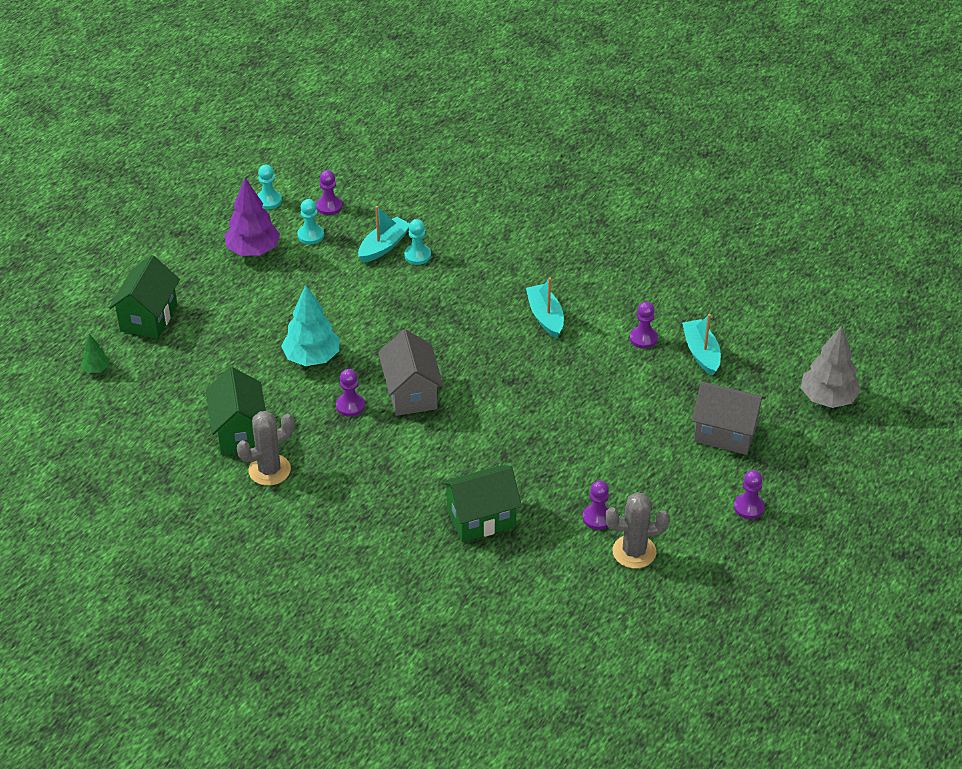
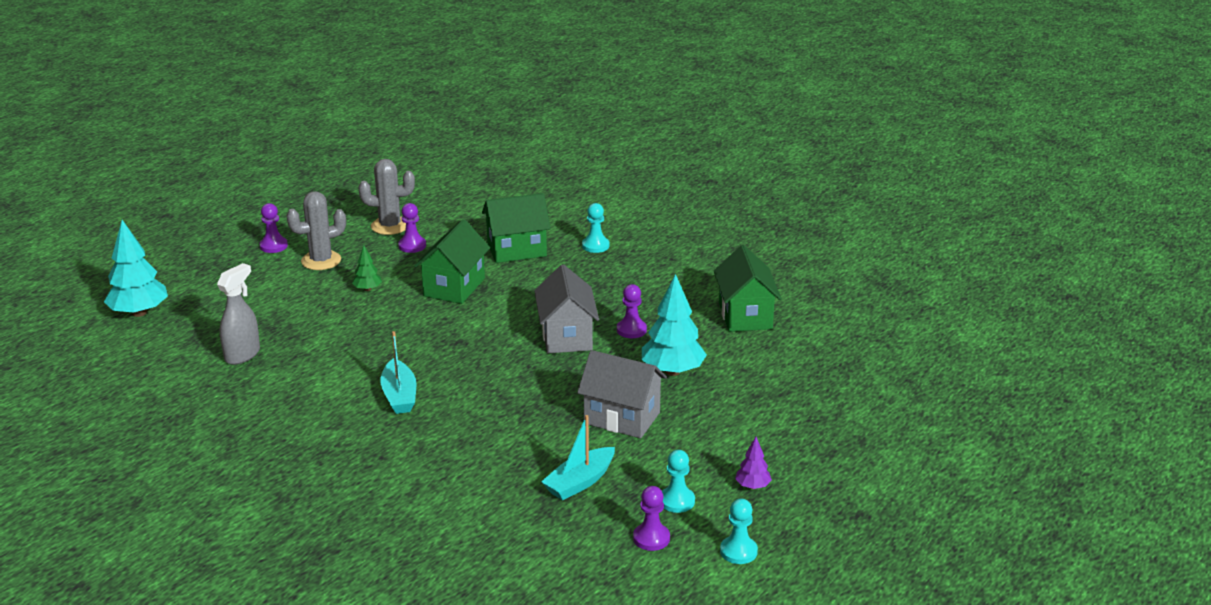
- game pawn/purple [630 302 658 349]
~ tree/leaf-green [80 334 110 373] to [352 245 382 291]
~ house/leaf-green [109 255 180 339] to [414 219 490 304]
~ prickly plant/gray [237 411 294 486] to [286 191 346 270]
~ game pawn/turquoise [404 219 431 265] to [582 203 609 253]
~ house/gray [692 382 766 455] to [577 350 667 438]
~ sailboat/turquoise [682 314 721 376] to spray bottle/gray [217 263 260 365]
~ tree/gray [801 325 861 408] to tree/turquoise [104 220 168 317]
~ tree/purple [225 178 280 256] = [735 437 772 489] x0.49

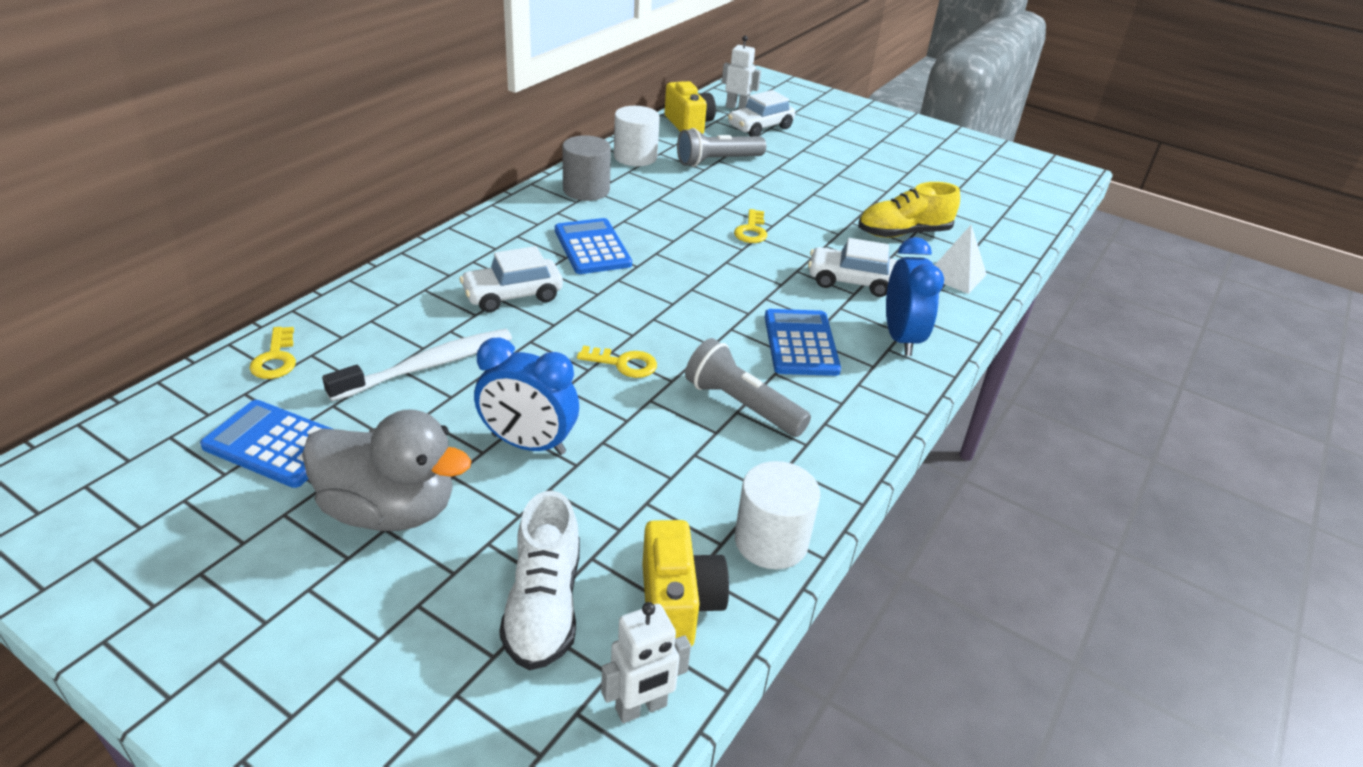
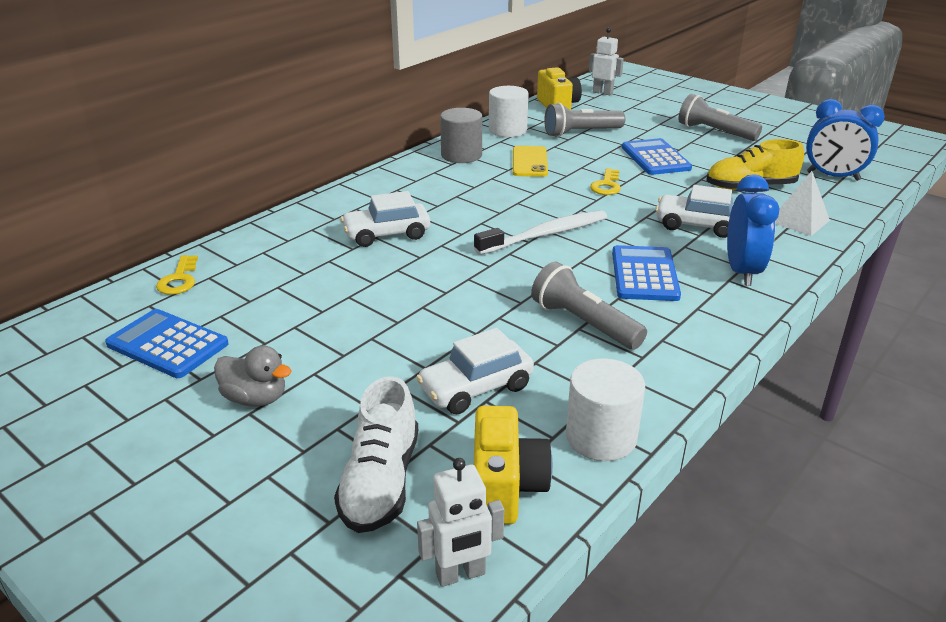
- door key/golden [577 345 657 378]
+ phone/golden [513 146 548 177]
+ torch/gray [678 94 762 141]
~ toothbrush/snow-white [322 329 512 401] to [474 210 607 255]
~ clock/blue [474 337 579 455] to [806 99 885 181]
~ pocket calculator/blue [555 218 632 274] to [622 138 692 175]
~ car/snow-white [728 90 795 136] to [416 328 534 414]
~ rubber duck/gray [302 409 472 531] = [214 345 291 406] x0.56

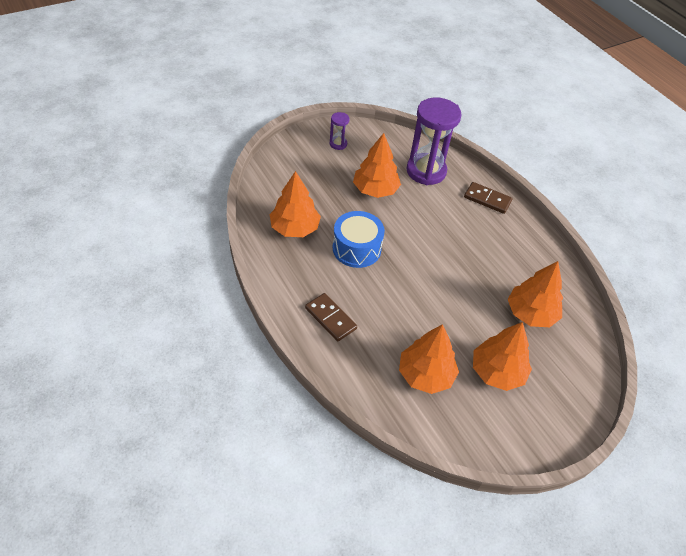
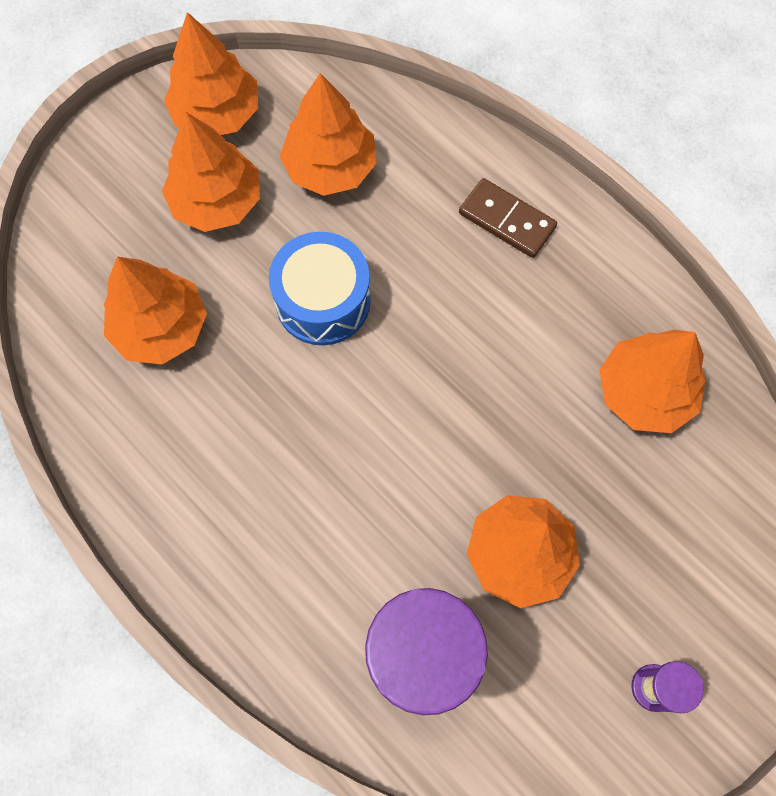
- domino piece/dark brown [464 182 512 214]
+ tree/bright orange [164 12 258 135]
~ drum/blue [333 211 385 268] to [269 232 371 345]

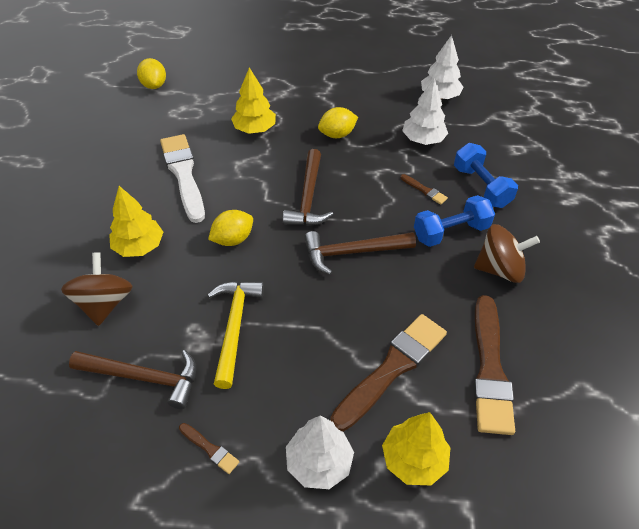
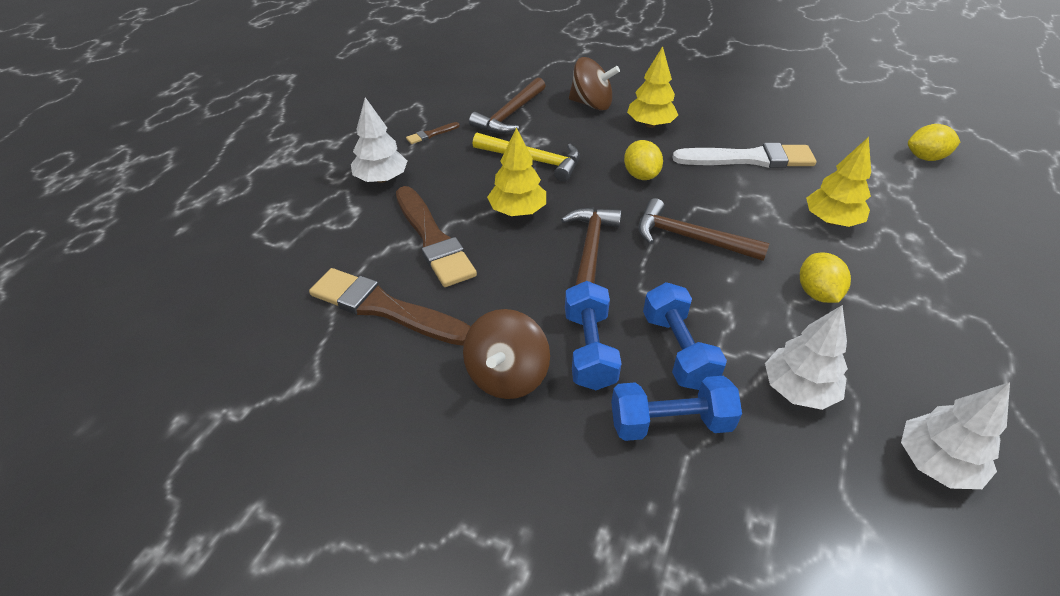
~ tree/golden [382 412 450 485] to [487 128 546 216]
~ paint brush/dark brown [400 174 448 205] to dumbbell/blue [643 282 727 390]

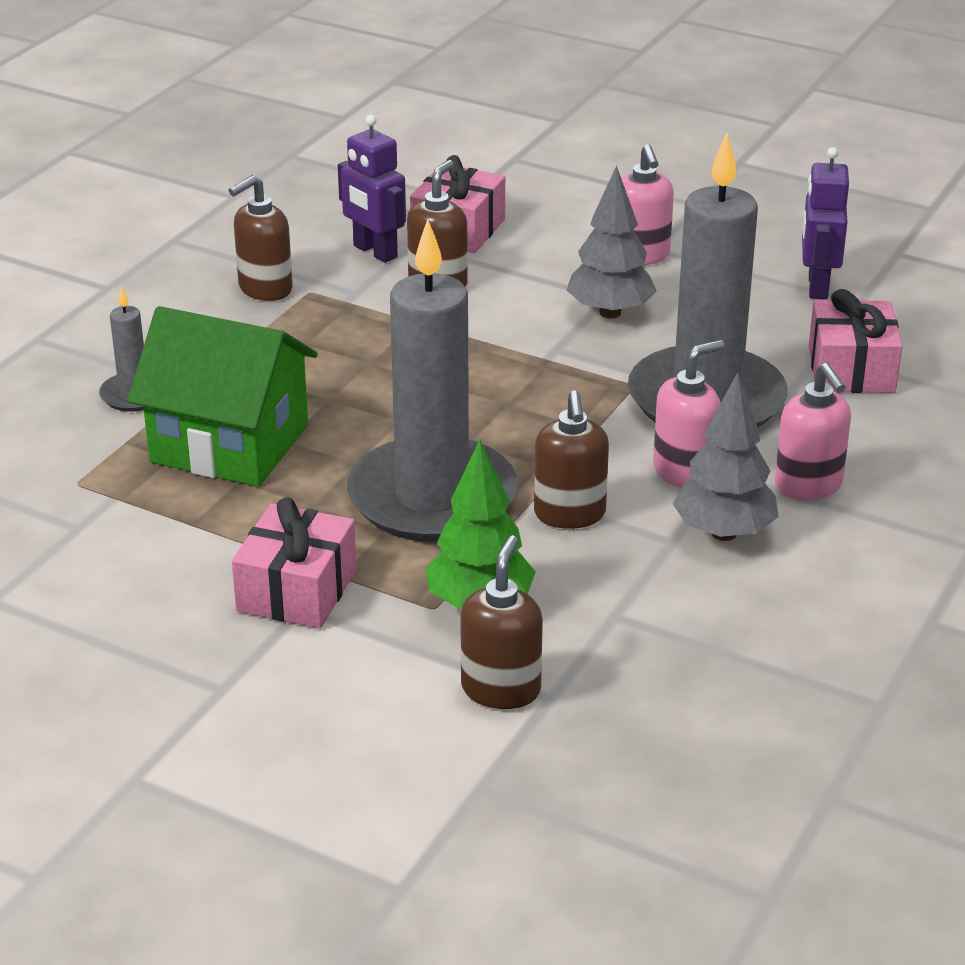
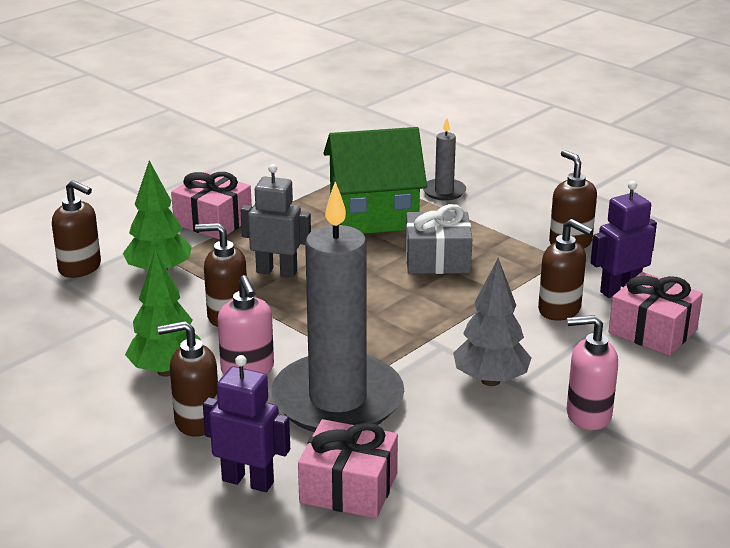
+ gift/gray [406 204 472 274]
~ robot figure/purple [802 147 849 299] to [203 355 290 492]
~ wax candle/gray [347 219 518 541] to robot figure/gray [240 164 311 277]
~ tree/gray [673 372 779 541] to tree/leaf-green [125 249 201 377]
~ soap pump/rose-pink [775 363 851 500] to soap pump/dark brown [158 321 218 436]
~ house/leaf-green [127 306 318 487] = [323 127 427 234] 45 degrees clockwise

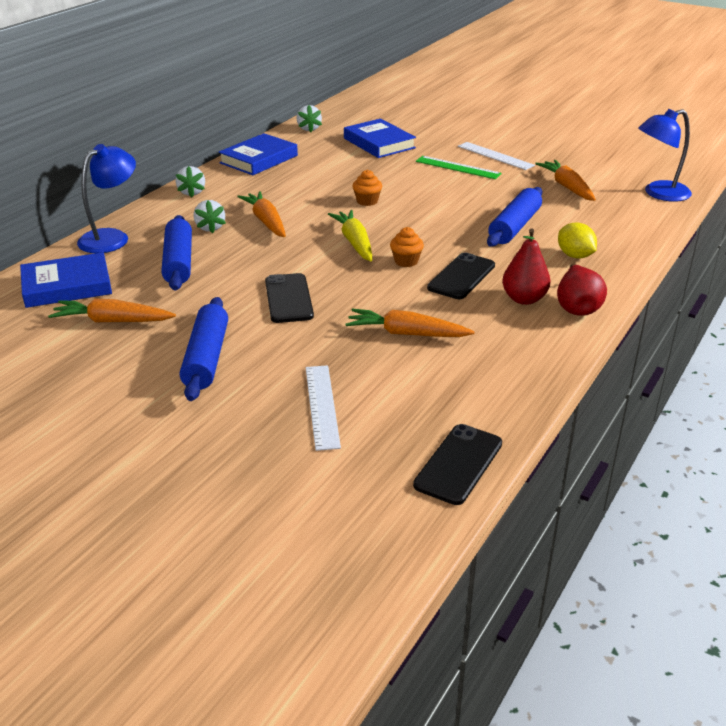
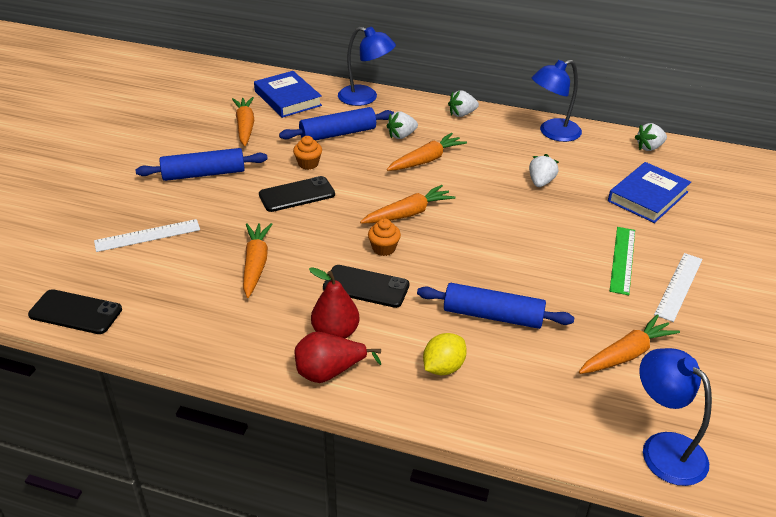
+ toy strawberry/snow-white [529 154 559 187]
~ cupcake/bright orange [352 170 382 206] to [293 136 322 170]
~ book/blue [219 133 298 175] to desk lamp/blue [532 60 582 142]
~ toy carrot/golden [328 210 372 261] to toy carrot/bright orange [360 185 456 223]

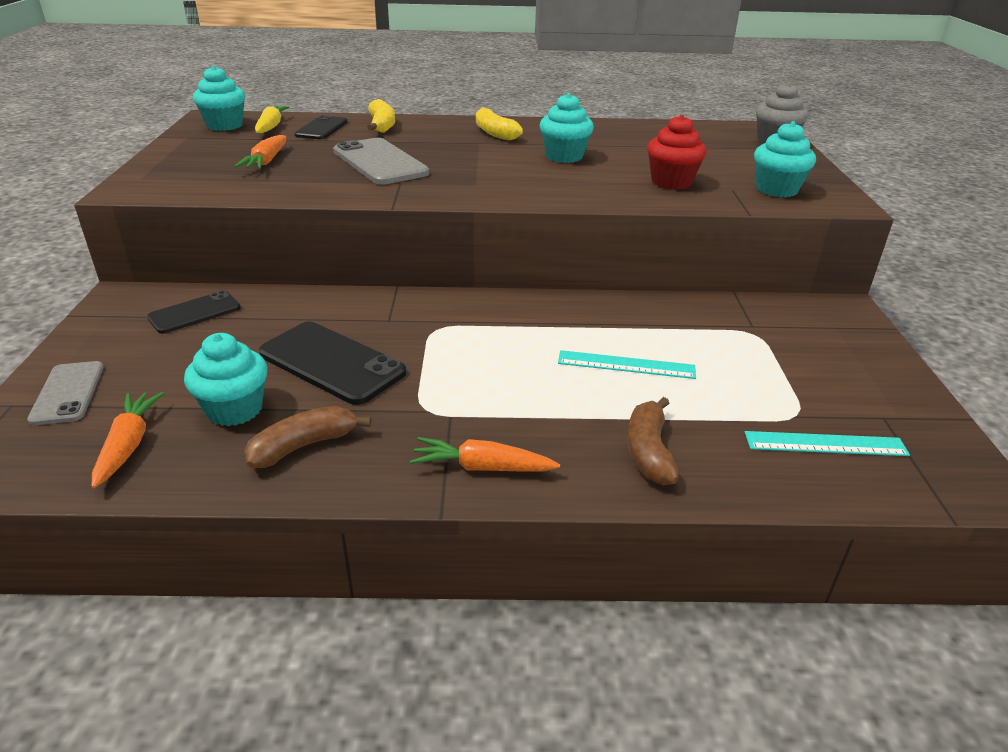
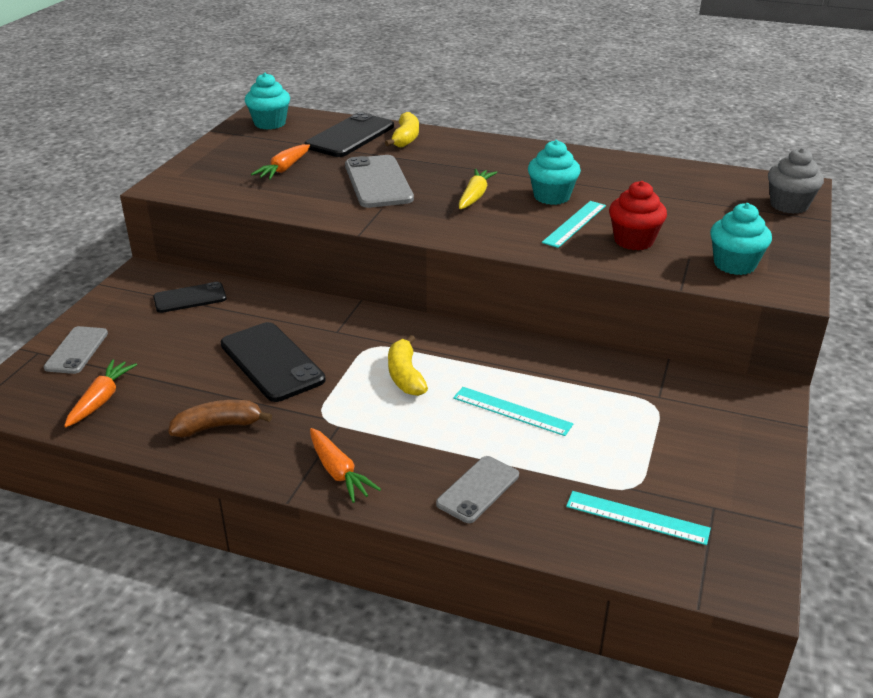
- cupcake/turquoise [184 333 267 426]
+ measuring stick/turquoise [542 201 606 248]
~ toy carrot/golden [255 106 289 133] to [459 169 497 209]
~ toy banana/golden [476 107 523 140] to [388 335 428 396]
~ toy banana/dark brown [627 397 679 485] to phone/gray [436 456 519 523]
~ toy carrot/bright orange [410 437 560 472] = [310 428 381 503] 150 degrees counterclockwise
~ phone/ebony [295 115 348 139] = [305 112 394 157] x1.62

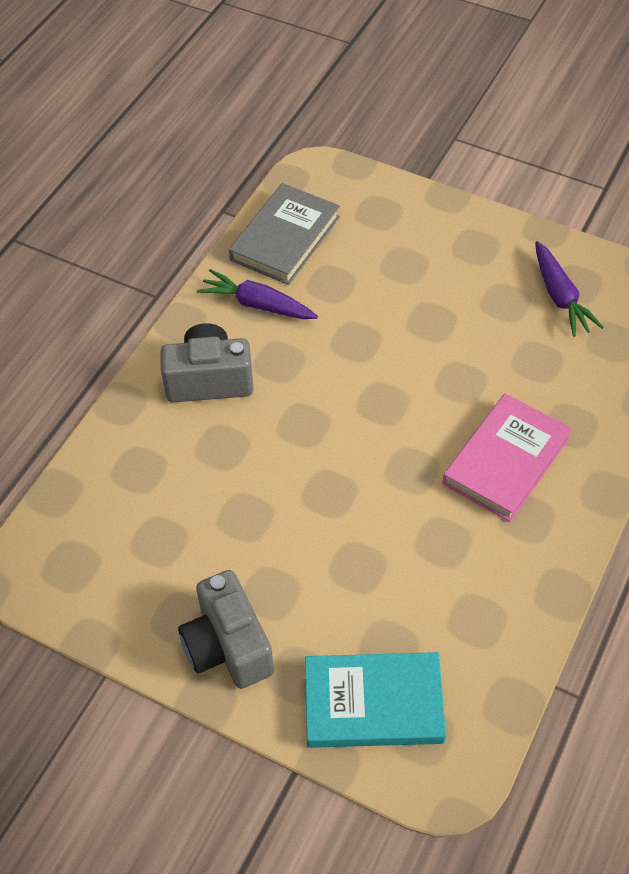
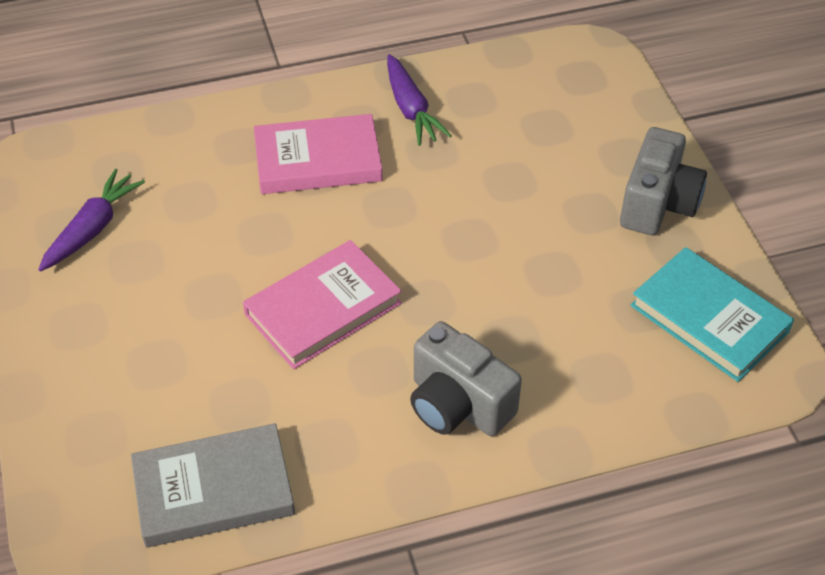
+ book/rose-pink [243 240 402 369]
~ toy carrot/purple [197 269 318 319] to [387 54 452 146]
~ book/turquoise [305 652 446 748] to [630 247 794 382]

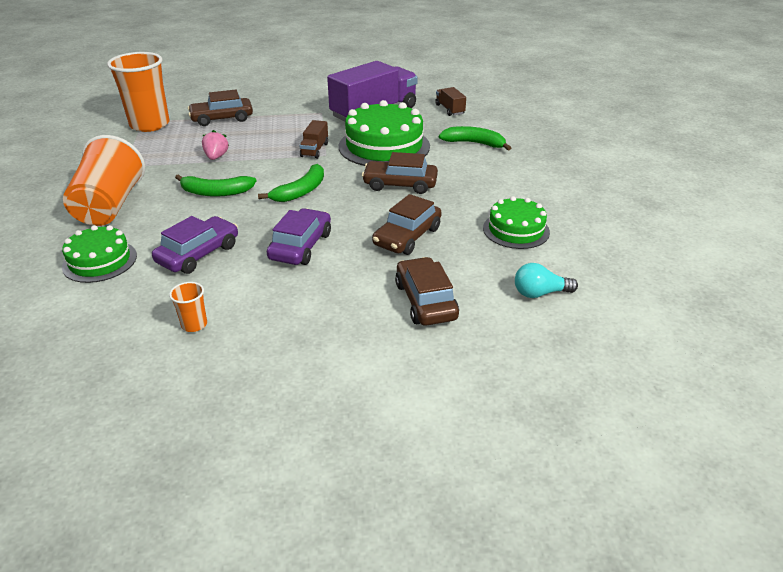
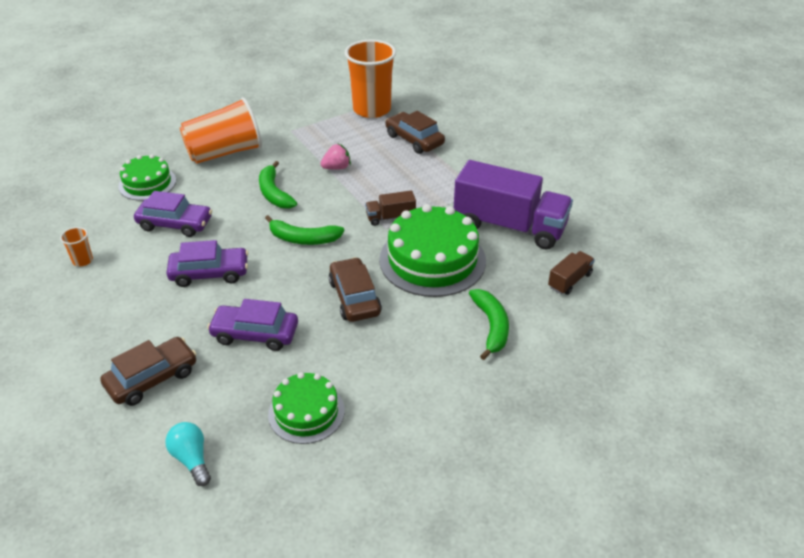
~ car/dark brown [372 194 442 255] to car/purple [207 299 298 351]

